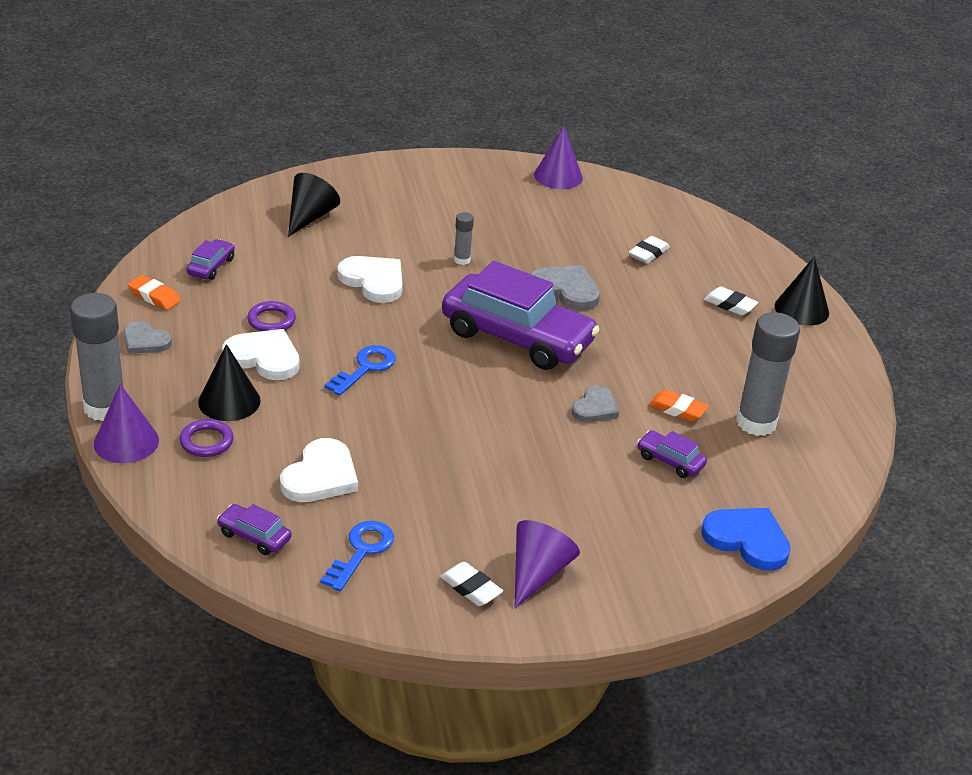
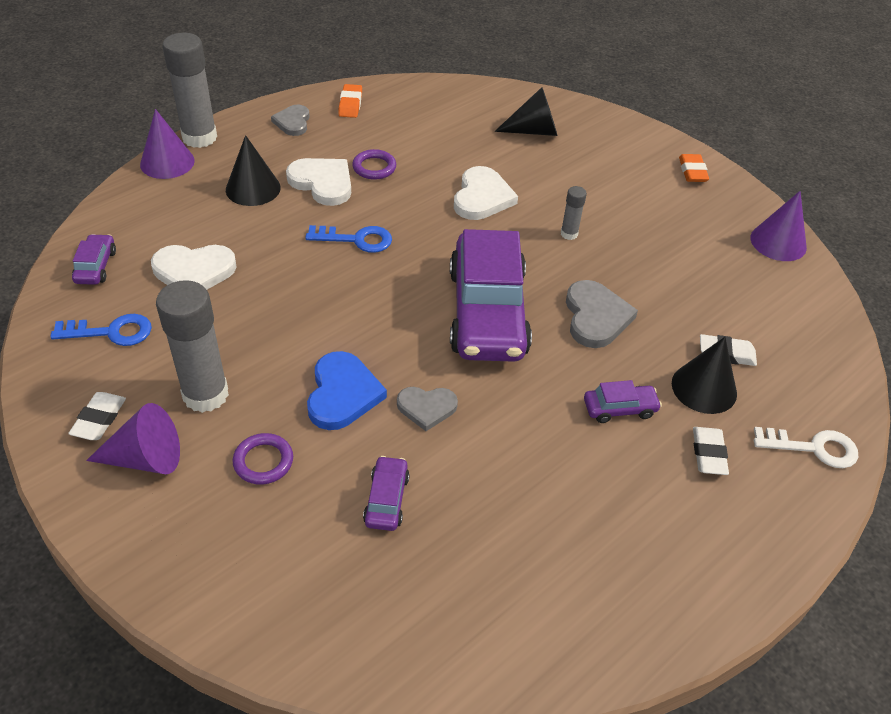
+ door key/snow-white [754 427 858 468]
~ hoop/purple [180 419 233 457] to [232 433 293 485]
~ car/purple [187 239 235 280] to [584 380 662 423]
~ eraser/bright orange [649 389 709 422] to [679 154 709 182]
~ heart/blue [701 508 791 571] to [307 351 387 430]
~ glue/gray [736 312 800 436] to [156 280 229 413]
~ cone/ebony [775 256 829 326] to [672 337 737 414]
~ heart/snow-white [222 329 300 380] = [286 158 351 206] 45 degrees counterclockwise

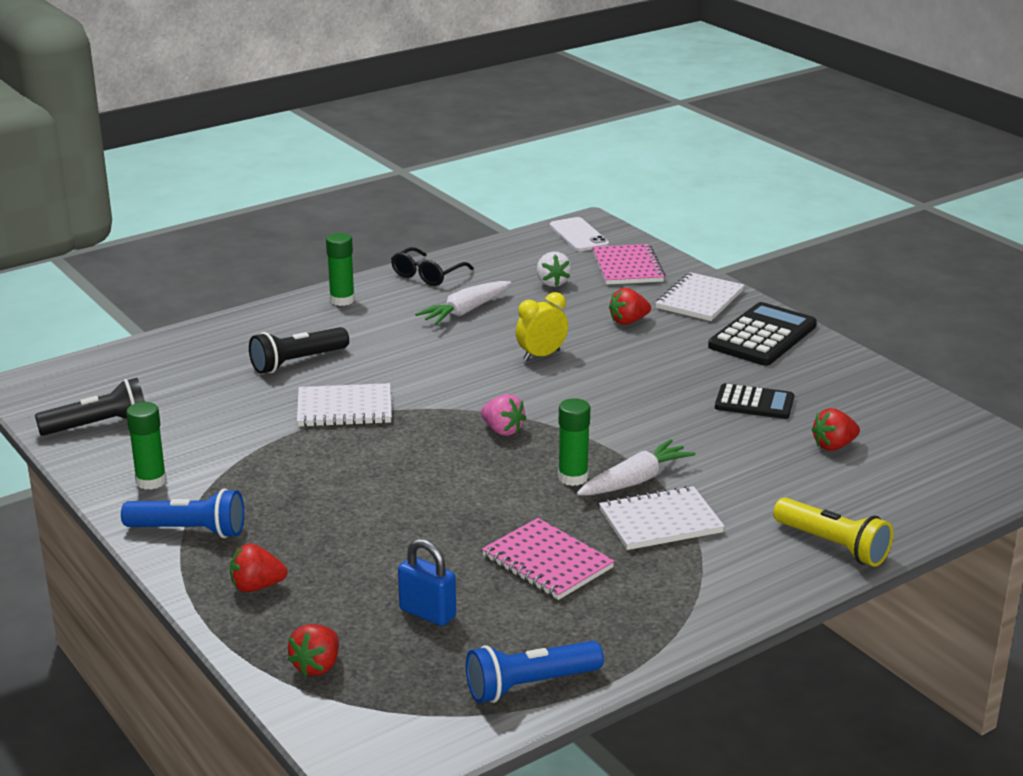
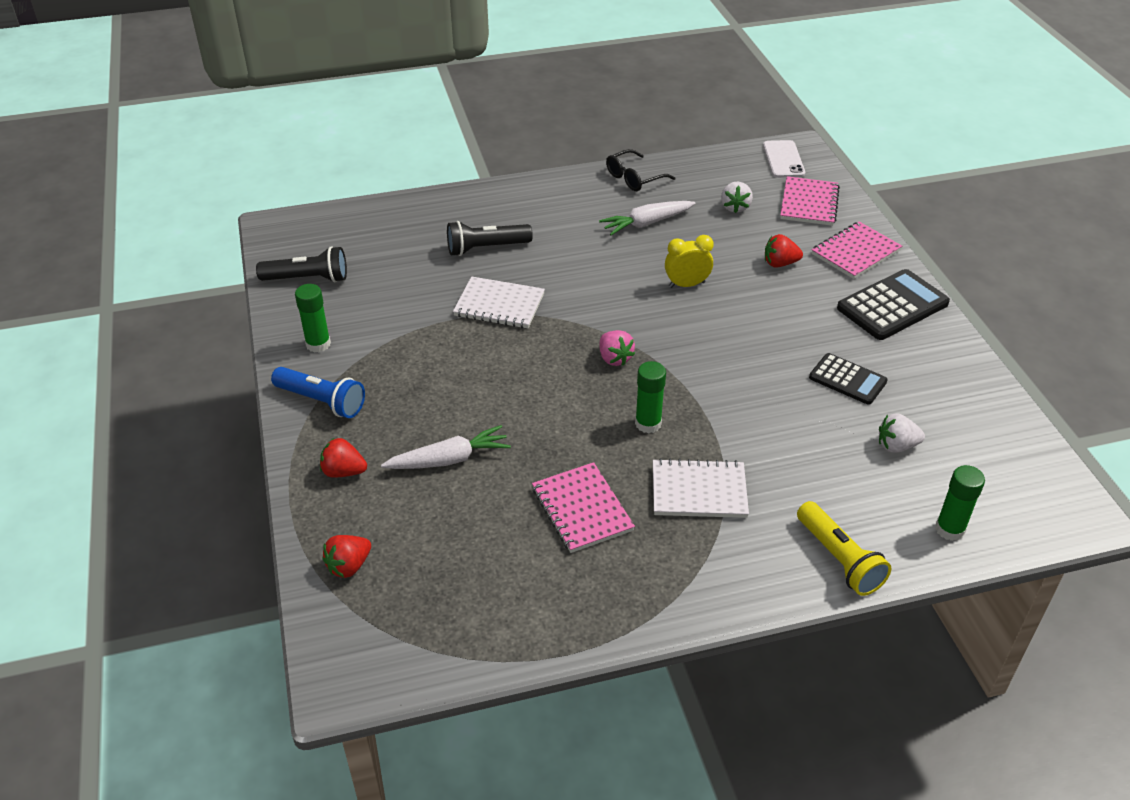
- padlock/blue [398 538 456 626]
- torch/blue [466 641 604 703]
~ glue/leaf-green [326 233 355 306] to [935 465 985 541]
~ toy carrot/snow-white [577 439 696 495] to [381 425 511 469]
~ notebook/snow-white [655 272 744 321] to notebook/rose-pink [812 222 902 279]
~ toy strawberry/crimson [812 408 860 451] to toy strawberry/snow-white [879 414 925 453]

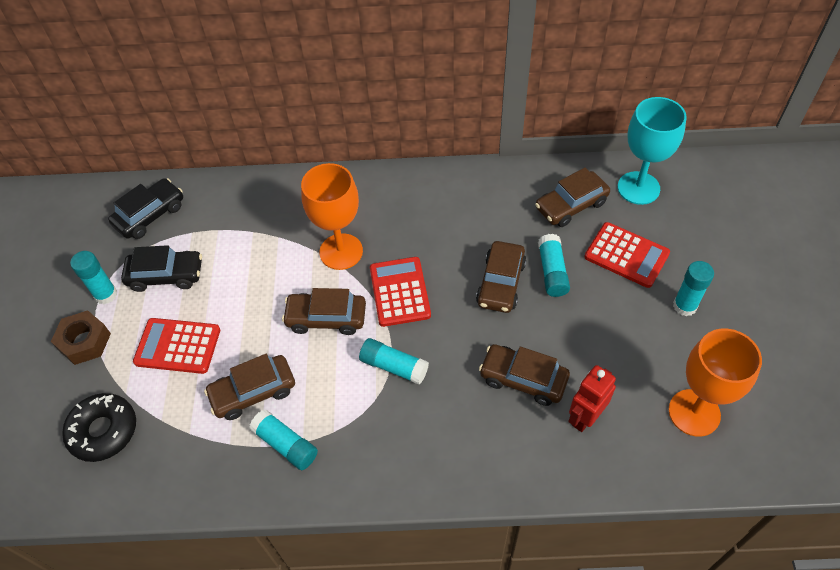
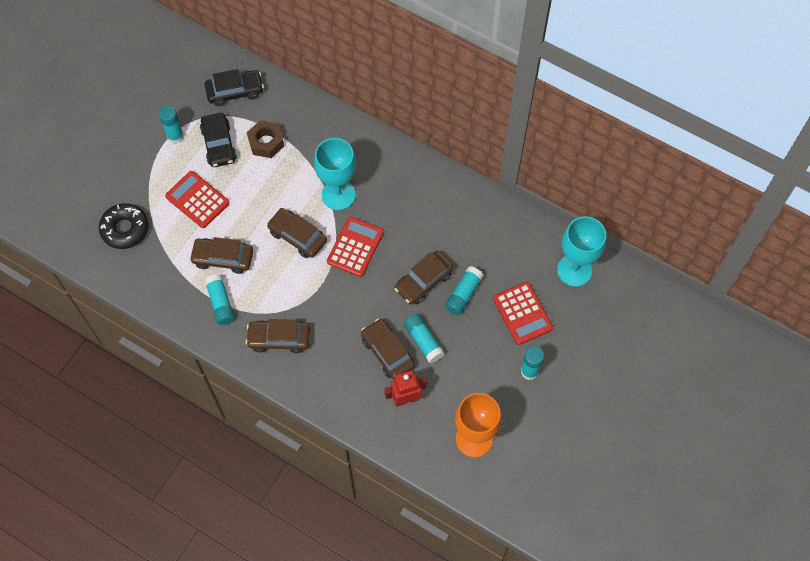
~ hexagon nut/dark brown [51 310 111 365] to [247 120 284 158]
~ glue/turquoise [359 338 429 385] to [404 314 445 363]
~ car/dark brown [535 168 610 227] to [246 319 310 353]
~ goblet/bright orange [301 163 363 270] to goblet/turquoise [314 138 356 210]
~ car/ebony [121 245 202 292] = [200 113 237 167] 45 degrees clockwise

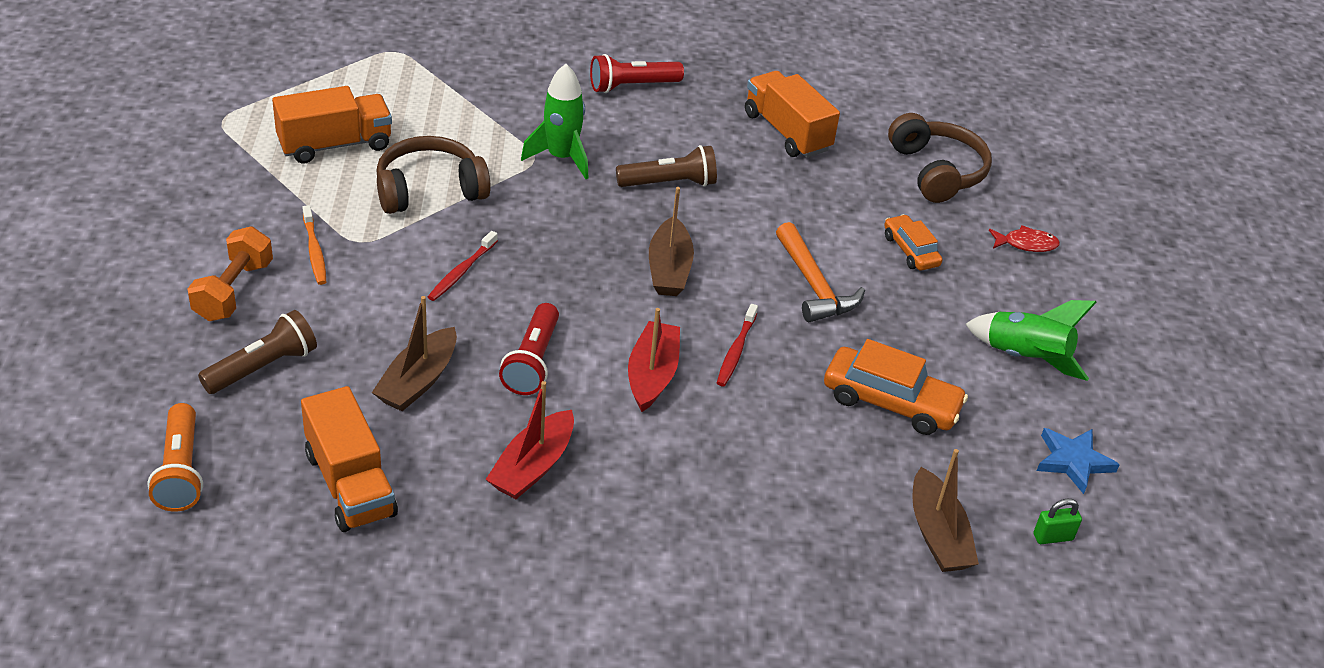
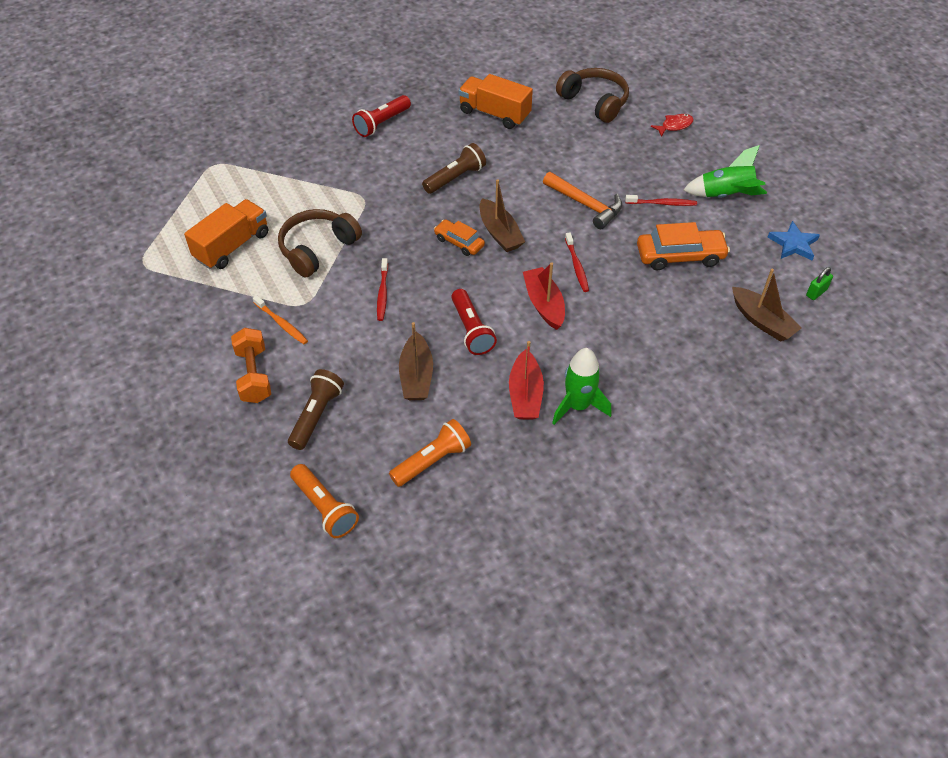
+ toothbrush/crimson [625 195 697 206]
~ spaceship/leaf-green [521 64 588 179] to [552 348 611 425]
~ car/bright orange [884 214 942 271] to [434 219 485 256]
~ toy truck/bright orange [301 386 398 532] to torch/bright orange [389 419 471 487]

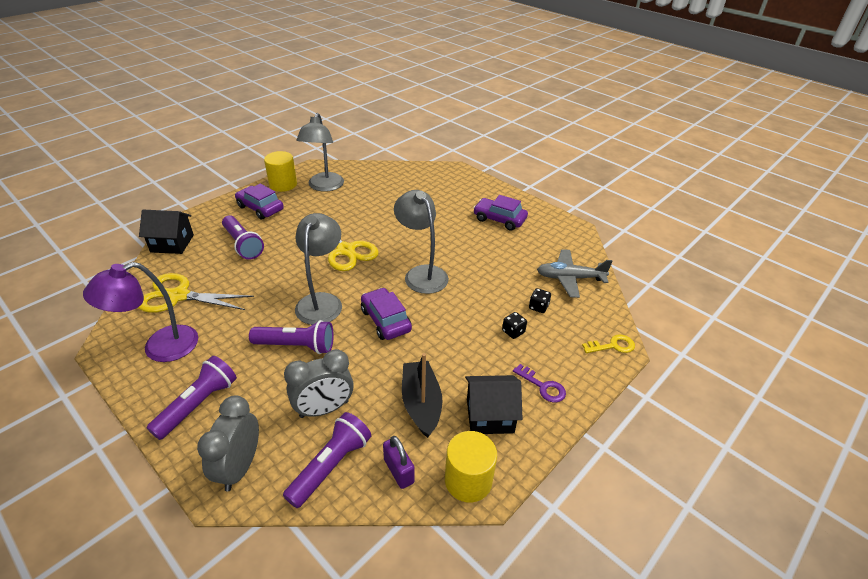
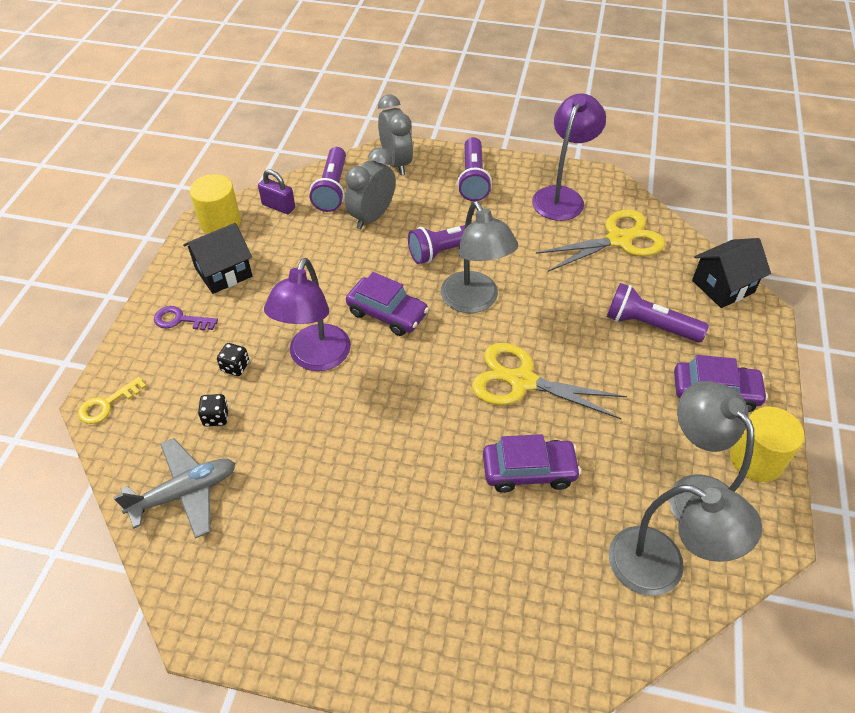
- sailboat/ebony [402 353 442 438]
+ desk lamp/purple [264 258 351 371]
~ desk lamp/gray [394 190 449 294] to [608 485 762 596]
~ car/purple [473 195 528 231] to [483 434 581 493]

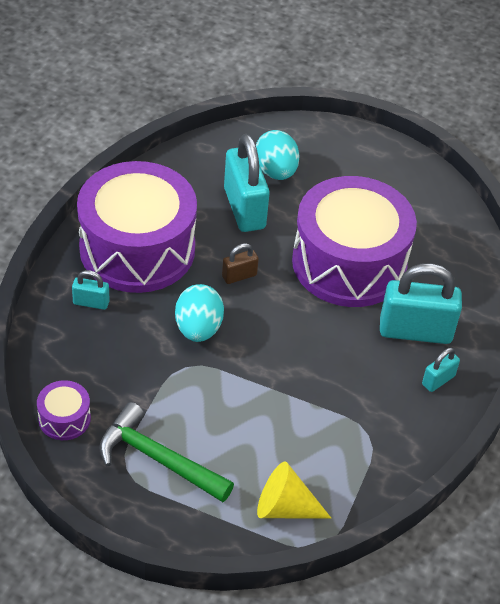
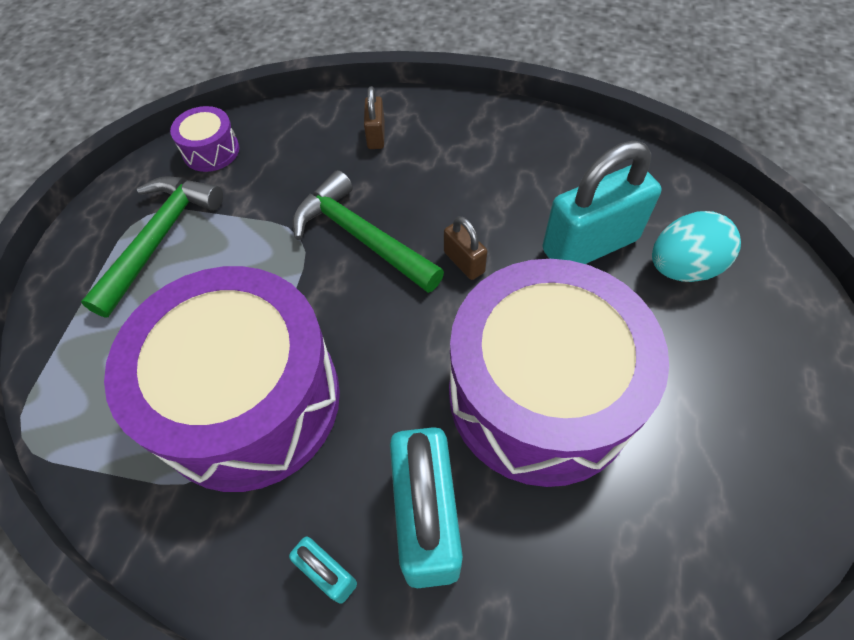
- cone/golden [257 462 332 519]
~ drum/purple [77 161 197 293] to [104 266 340 492]
~ egg shape/turquoise [175 284 224 342] to claw hammer/leaf-green [292 170 444 293]
~ padlock/turquoise [72 270 110 310] to padlock/dark brown [364 86 385 149]

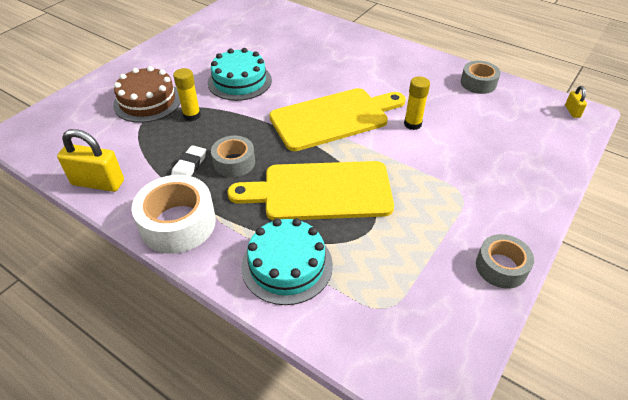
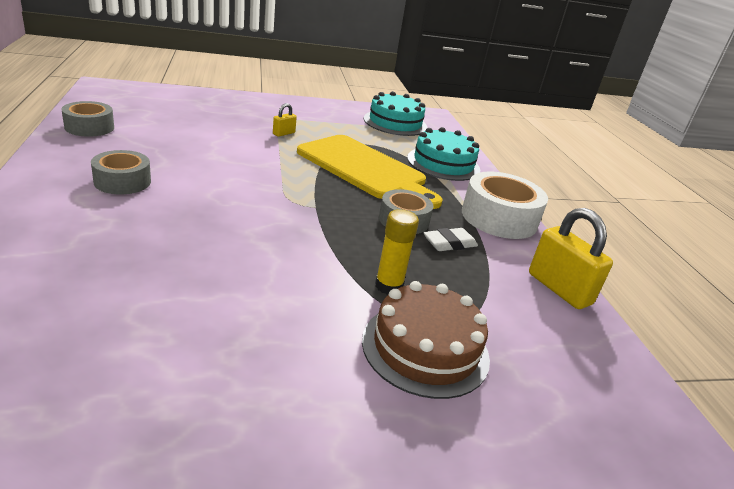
- bread board/golden [269 88 406 151]
- glue/golden [404 76 430 130]
~ cake/turquoise [208 48 272 101] to [364 91 427 136]
~ tape/gray [476 234 534 289] to [91 150 151 194]
~ padlock/golden [565 86 587 118] to [273 103 297 137]

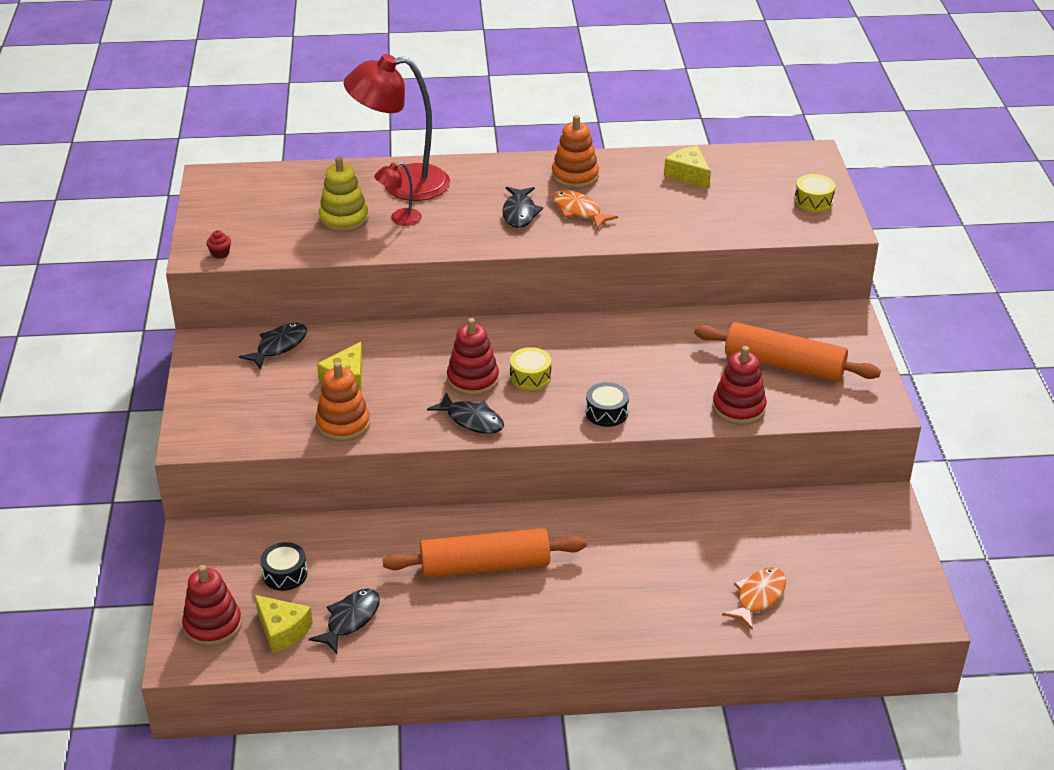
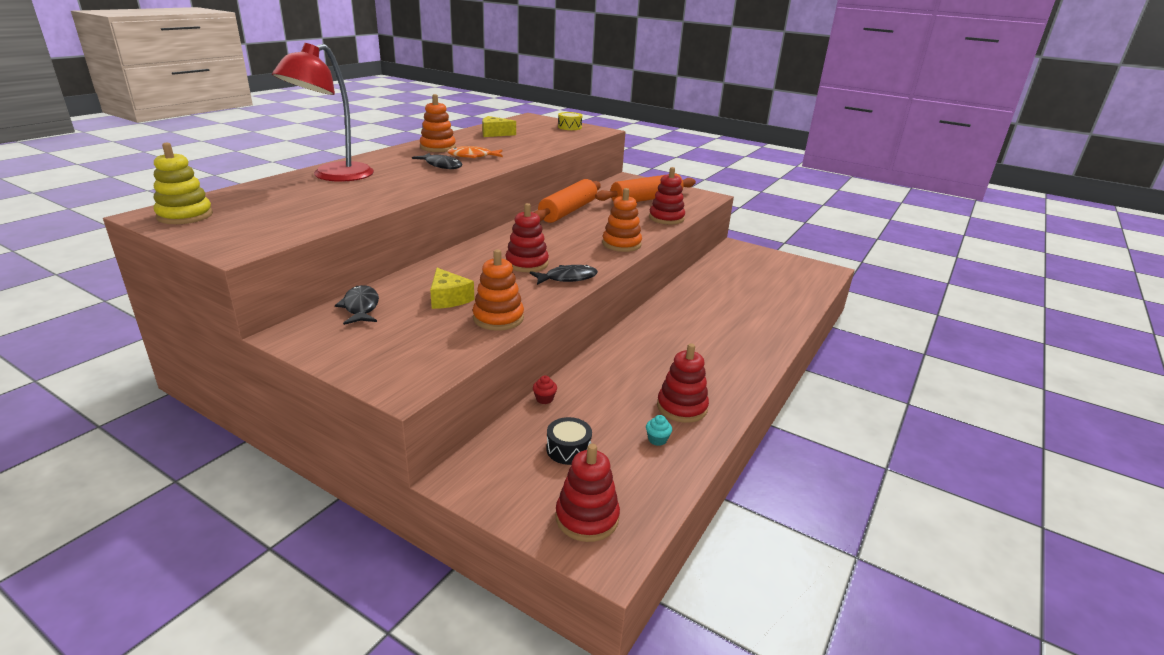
- cheese wedge/golden [255 595 313 653]
- desk lamp/crimson [374 162 422 226]
- drum/golden [510 347 551 390]
- fish figure/bright orange [722 567 786 630]
+ ring stacker/crimson [657 343 709 423]
~ cupcake/crimson [206 230 231 259] to [533 375 557 404]
~ ring stacker/golden [319 156 369 232] to [154 143 213 224]
~ pastry roller/bright orange [382 528 587 578] to [534 179 601 223]
~ fish figure/ebony [309 589 380 654] to cupcake/turquoise [646 415 672 446]
~ drum/ebony [586 382 629 427] to ring stacker/bright orange [602 188 642 252]

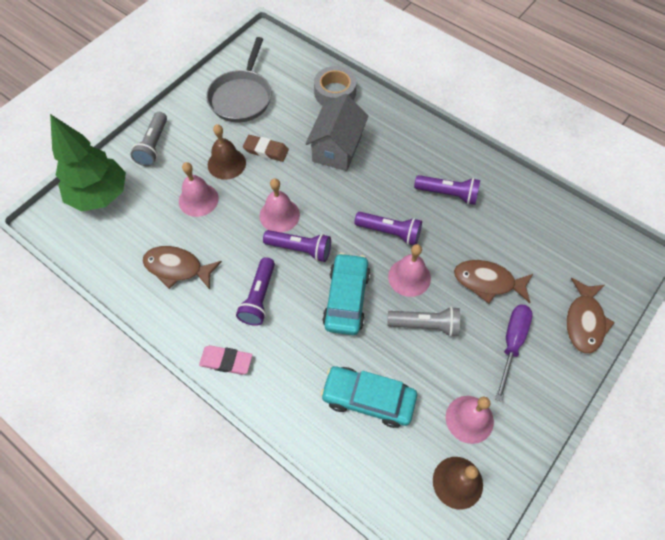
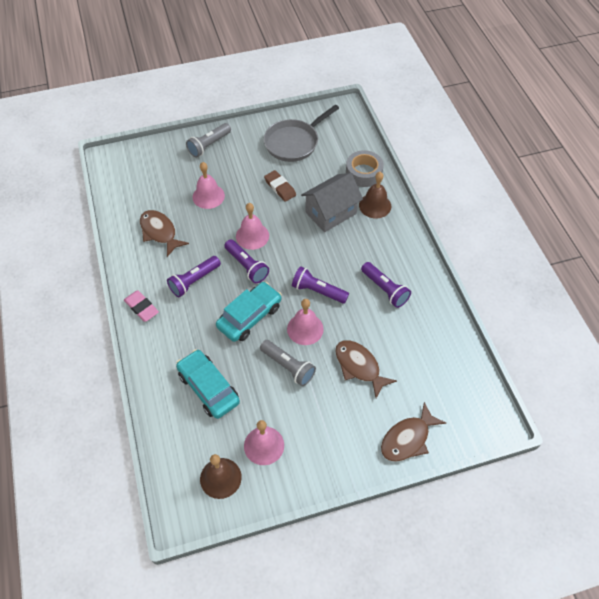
- tree/leaf-green [50 114 126 211]
- flat screwdriver/purple [495 304 533 402]
~ bell/dark brown [208 124 246 180] to [359 172 391 218]
~ torch/purple [354 212 422 245] = [292 266 349 304] 150 degrees clockwise

